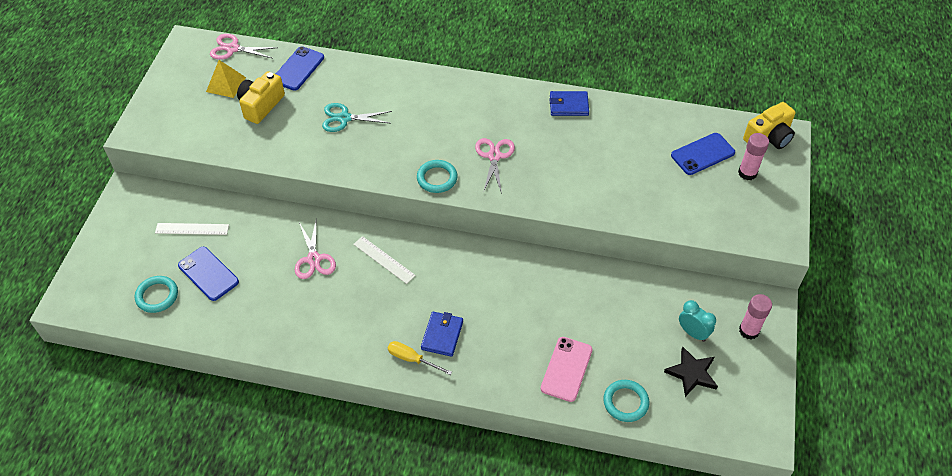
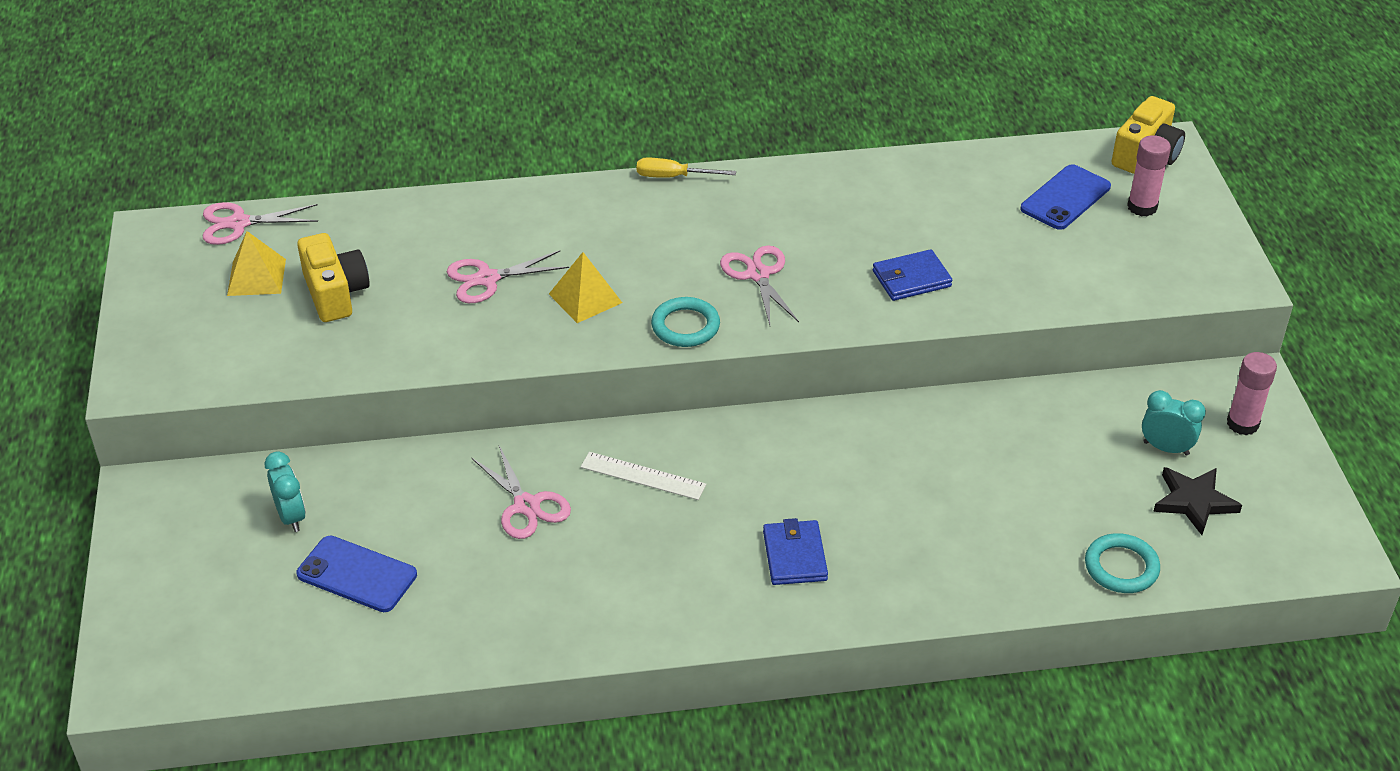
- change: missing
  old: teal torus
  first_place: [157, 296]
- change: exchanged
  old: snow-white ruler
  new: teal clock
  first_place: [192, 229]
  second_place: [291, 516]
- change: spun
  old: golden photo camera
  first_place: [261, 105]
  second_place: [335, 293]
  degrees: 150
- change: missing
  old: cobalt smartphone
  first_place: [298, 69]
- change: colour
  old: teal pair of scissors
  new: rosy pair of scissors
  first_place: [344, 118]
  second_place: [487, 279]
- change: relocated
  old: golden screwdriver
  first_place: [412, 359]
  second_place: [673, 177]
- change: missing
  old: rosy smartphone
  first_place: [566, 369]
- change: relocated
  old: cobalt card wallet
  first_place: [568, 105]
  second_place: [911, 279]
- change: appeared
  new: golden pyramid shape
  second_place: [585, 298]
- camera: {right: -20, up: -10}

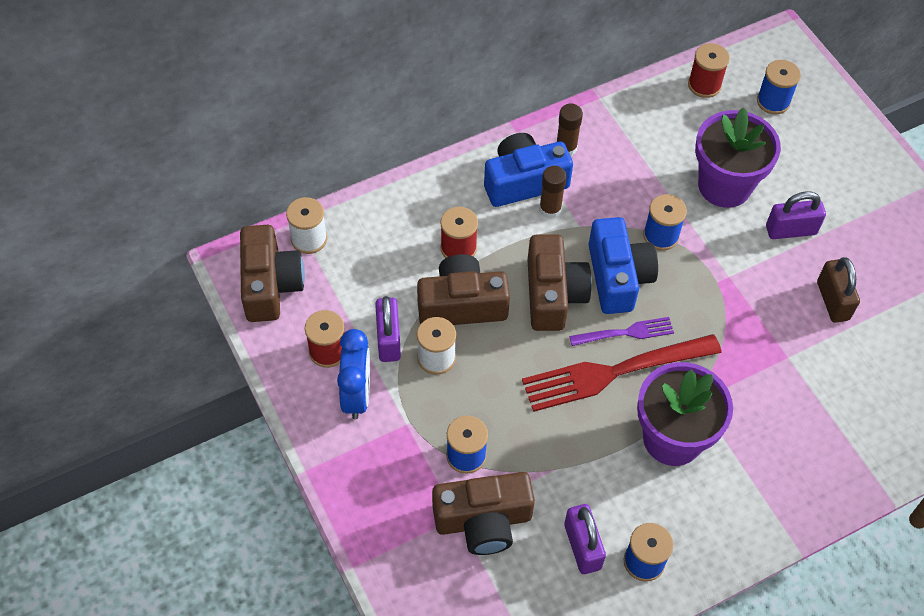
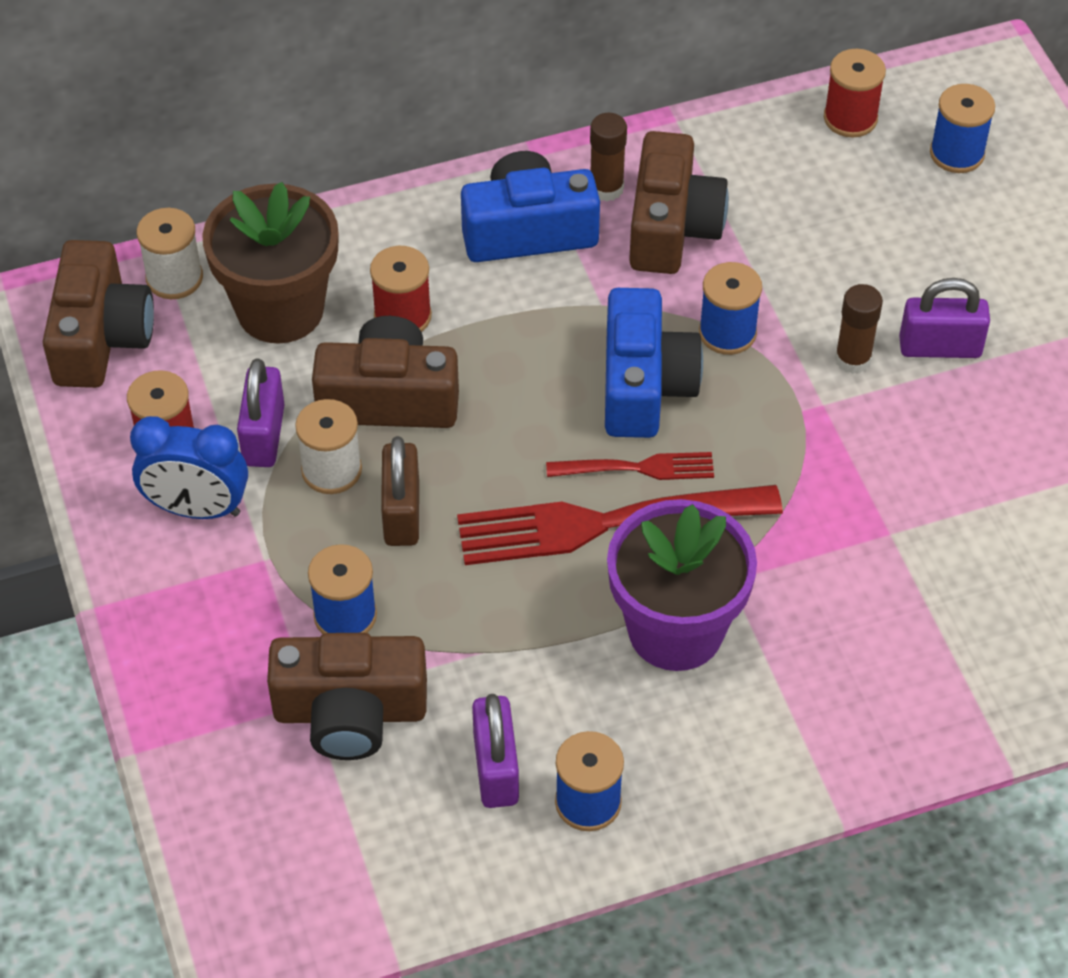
- change: spun
  old: cobalt clock
  first_place: [357, 395]
  second_place: [197, 509]
  degrees: 90
- change: relocated
  old: russet photo camera
  first_place: [553, 294]
  second_place: [672, 227]
- change: relocated
  old: russet glue stick
  first_place: [550, 209]
  second_place: [853, 359]
- change: colour
  old: royal purple fork
  new: red fork
  first_place: [625, 333]
  second_place: [636, 468]
- change: missing
  old: royal purple flower pot
  first_place: [724, 186]
- change: relocated
  old: russet small lock
  first_place: [832, 301]
  second_place: [401, 513]
- change: appeared
  new: russet flower pot
  second_place: [280, 309]
- camera: {right: 10, up: -5}

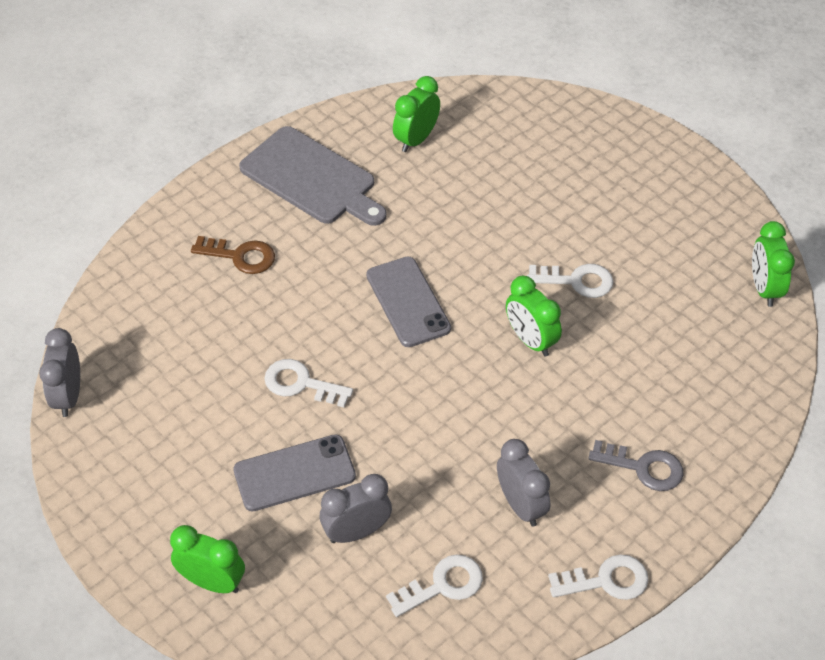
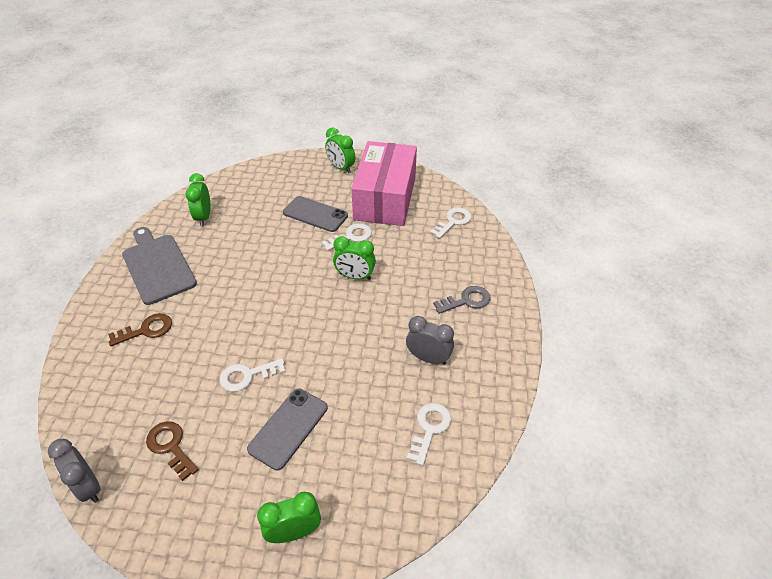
- change: spun
  old: gray cutting board
  first_place: [312, 178]
  second_place: [157, 266]
  degrees: -120
- change: missing
  old: gray clock
  first_place: [356, 532]
- change: relocated
  old: gray smartphone
  first_place: [408, 302]
  second_place: [315, 214]
- change: relocated
  old: snow-white door key
  first_place: [606, 580]
  second_place: [453, 221]
- change: relocated
  old: emerald clock
  first_place: [764, 288]
  second_place: [341, 168]
- change: appeared
  new: russet door key
  second_place: [170, 446]
- change: appeared
  new: rosy parcel
  second_place: [385, 198]
- camera: {right: -40, up: -5}

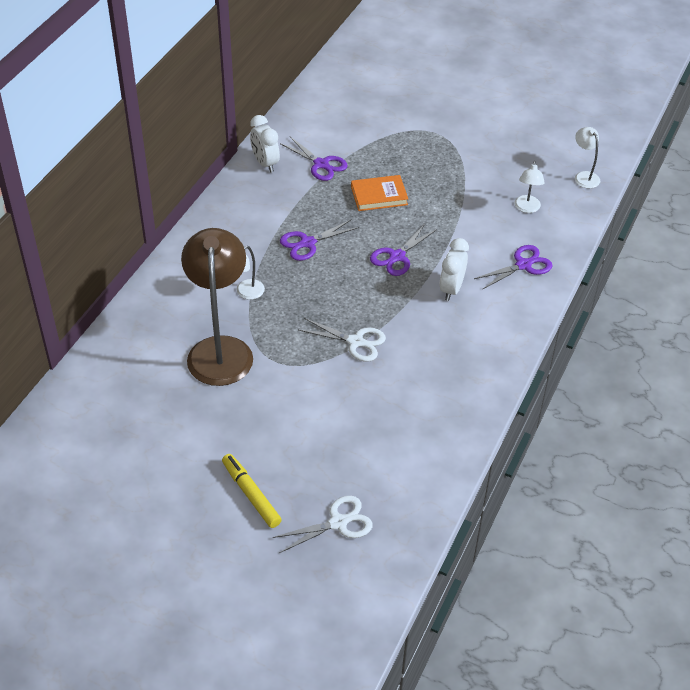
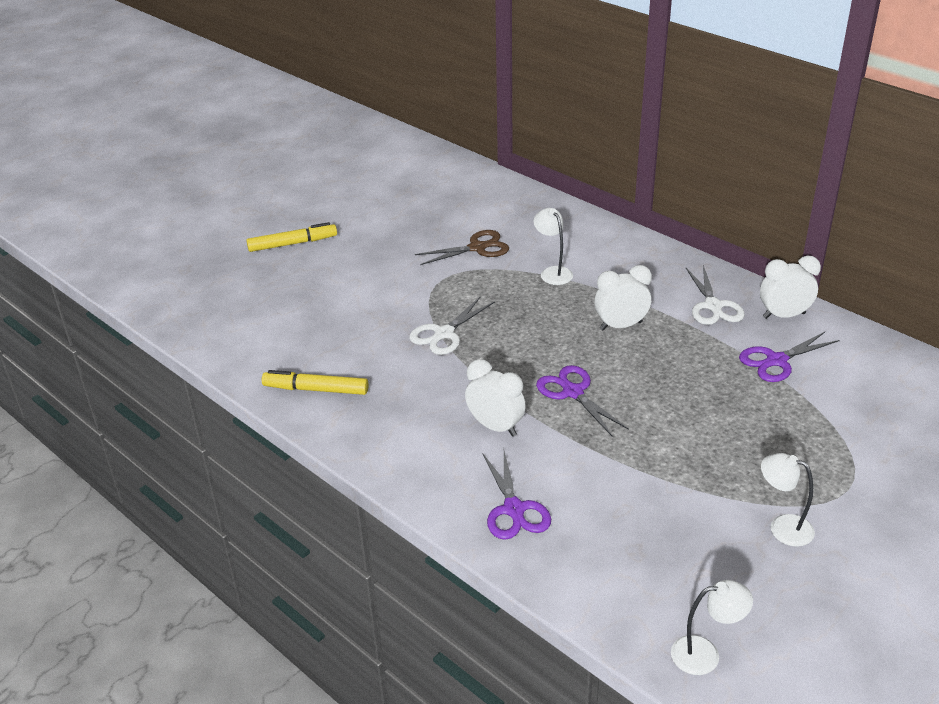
- change: exchanged
  old: russet lamp
  new: russet pair of scissors
  first_place: [220, 349]
  second_place: [477, 248]
- change: relocated
  old: snow-white pair of scissors
  first_place: [338, 522]
  second_place: [713, 306]
- change: exchanged
  old: royal purple pair of scissors
  new: snow-white clock
  first_place: [307, 243]
  second_place: [621, 326]
- change: missing
  old: orange-coloured book
  first_place: [379, 196]
- change: relocated
  old: snow-white lamp
  first_place: [526, 208]
  second_place: [782, 527]
- change: appeared
  new: golden marker pen
  second_place: [316, 389]
- camera: {right: 110, up: -10}

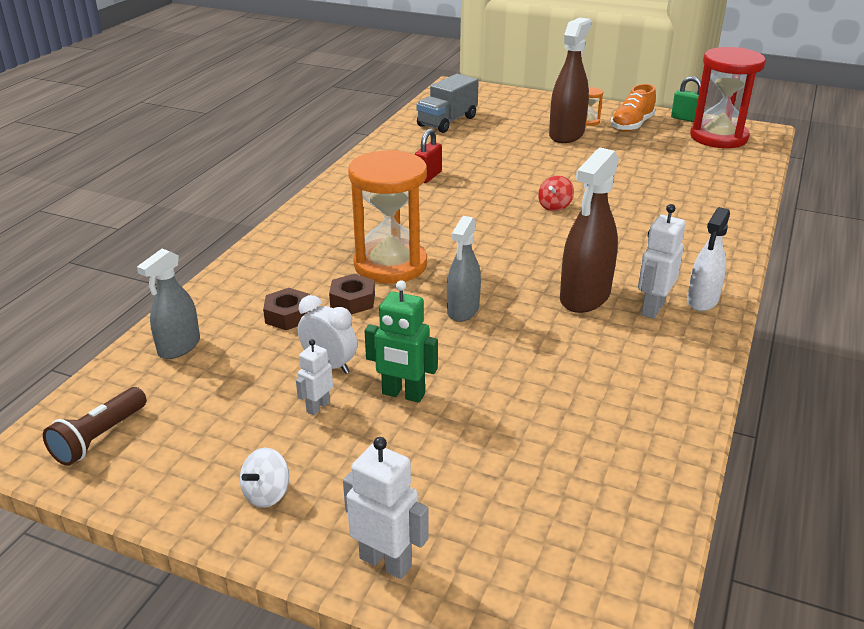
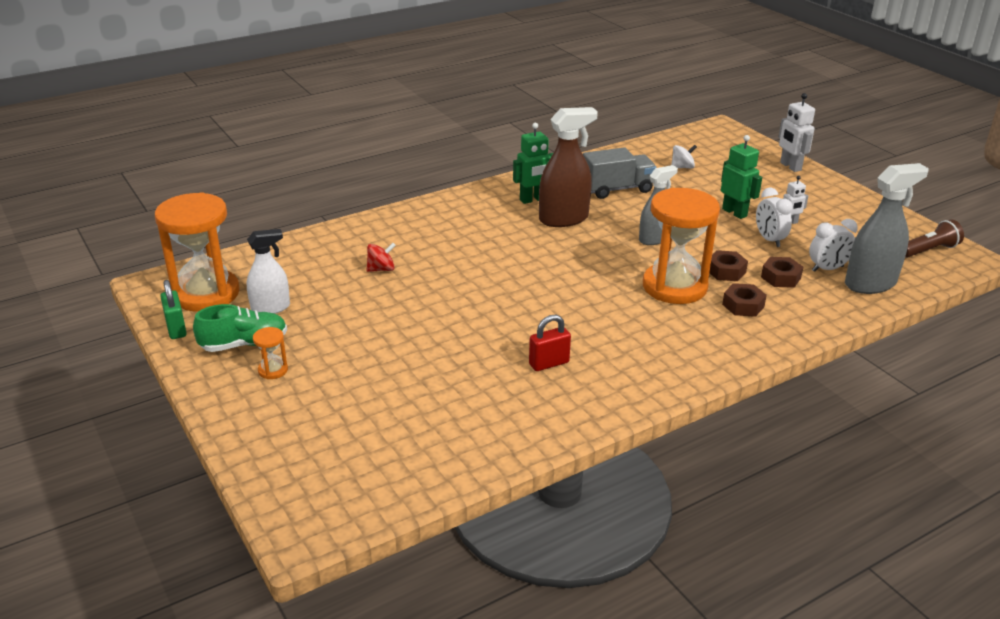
- change: size
  old: gray spray bottle
  first_place: [179, 347]
  second_place: [870, 283]
  factor: 1.55
- change: relocated
  old: snow-white spinning top
  first_place: [267, 494]
  second_place: [682, 167]
- change: relocated
  old: gray toy truck
  first_place: [447, 121]
  second_place: [617, 189]
- change: relocated
  old: red spinning top
  first_place: [554, 206]
  second_place: [381, 269]
- change: missing
  old: russet spray bottle
  first_place: [566, 134]
- change: colour
  old: orange-coloured sneaker
  new: emerald sneaker
  first_place: [632, 125]
  second_place: [244, 344]
- change: colour
  old: snow-white toy robot
  new: emerald toy robot
  first_place: [652, 308]
  second_place: [533, 200]
- change: relocated
  old: snow-white spray bottle
  first_place: [702, 301]
  second_place: [270, 308]
- change: colour
  old: red sandglass
  new: orange-coloured sandglass
  first_place: [718, 137]
  second_place: [206, 293]
- change: appeared
  new: russet hex nut
  second_place: [743, 305]
- change: appeared
  new: snow-white clock
  second_place: [827, 269]
- camera: {right: -145, up: 0}

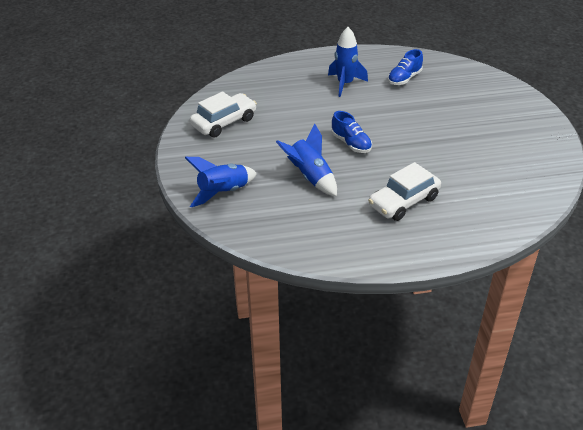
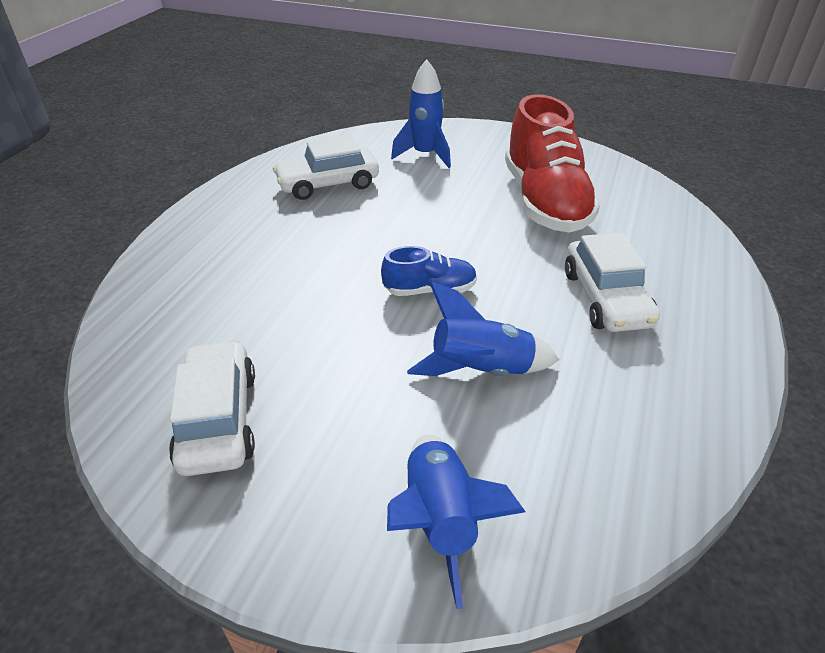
- change: relocated
  old: cobalt toy rocket
  first_place: [345, 84]
  second_place: [425, 155]
- change: exchanged
  old: cobalt sneaker
  new: snow-white car
  first_place: [404, 78]
  second_place: [328, 184]
- change: appeared
  new: red sneaker
  second_place: [544, 202]
- camera: {right: -60, up: 0}

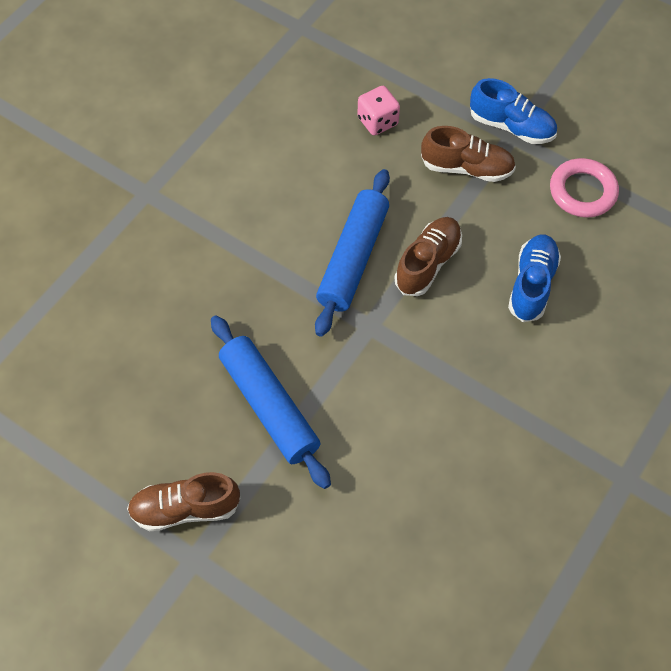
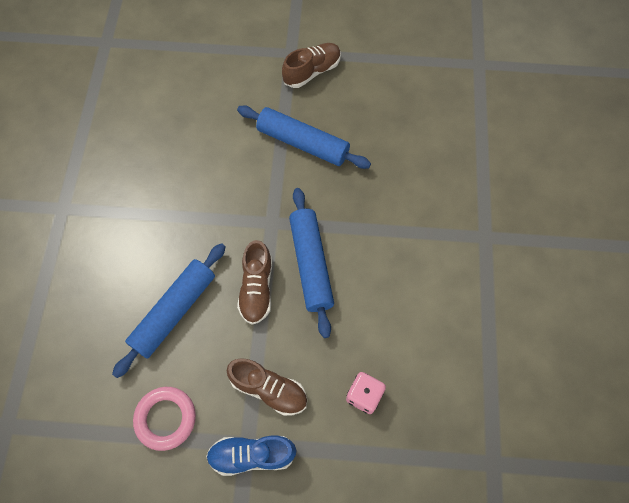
- change: spun
  old: russet sneaker
  first_place: [467, 168]
  second_place: [269, 389]
  degrees: -135
- change: exchanged
  old: cobalt sneaker
  new: cobalt dough roller
  first_place: [532, 284]
  second_place: [174, 311]
- camera: {right: 150, up: 5}

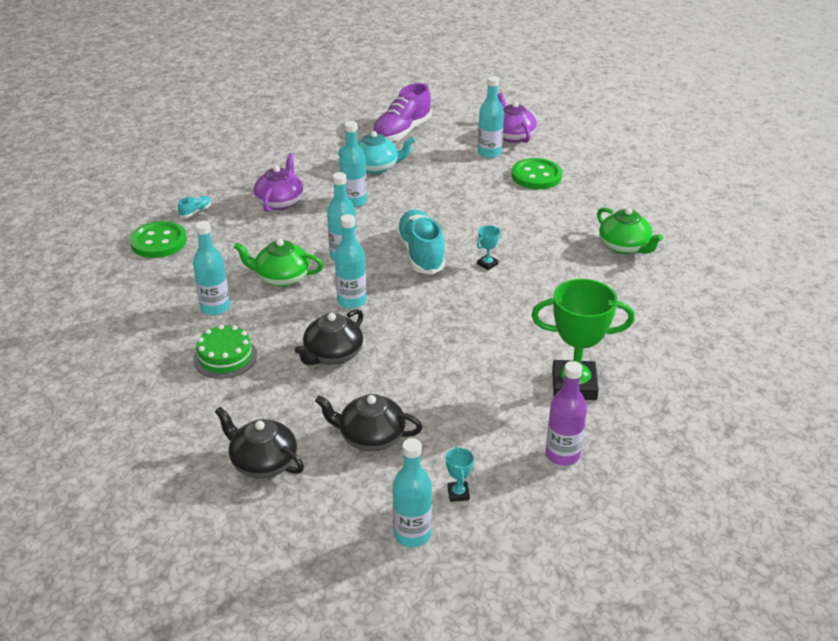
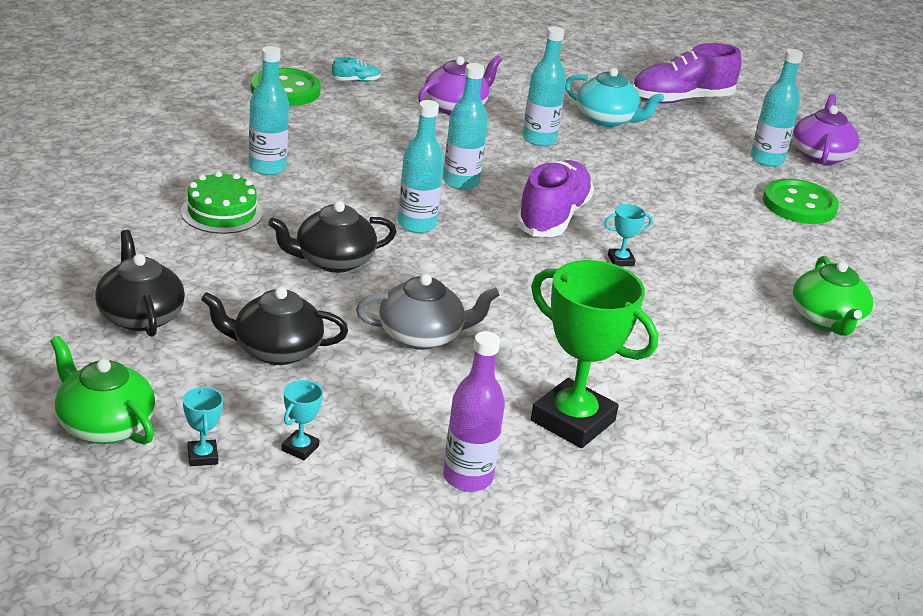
- change: relocated
  old: emerald teapot
  first_place: [281, 277]
  second_place: [104, 425]
- change: spun
  old: ebony teapot
  first_place: [371, 437]
  second_place: [275, 350]
  degrees: -45
- change: exchanged
  old: teal drink bottle
  new: teal trophy
  first_place: [412, 534]
  second_place: [202, 456]
- change: colour
  old: teal sneaker
  new: royal purple sneaker
  first_place: [421, 254]
  second_place: [553, 217]
- change: appeared
  new: gray teapot
  second_place: [422, 336]
- camera: {right: 30, up: -5}

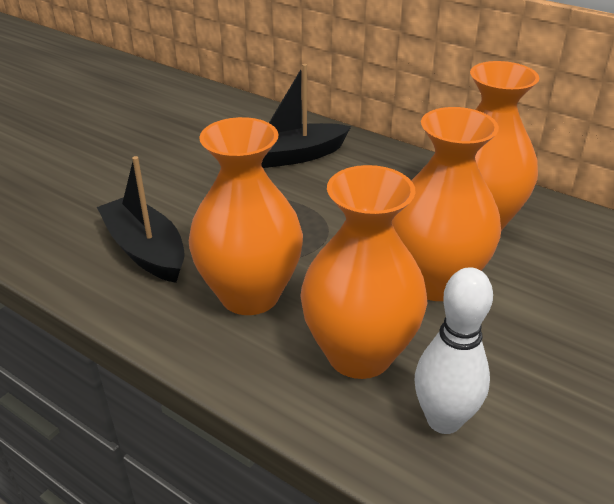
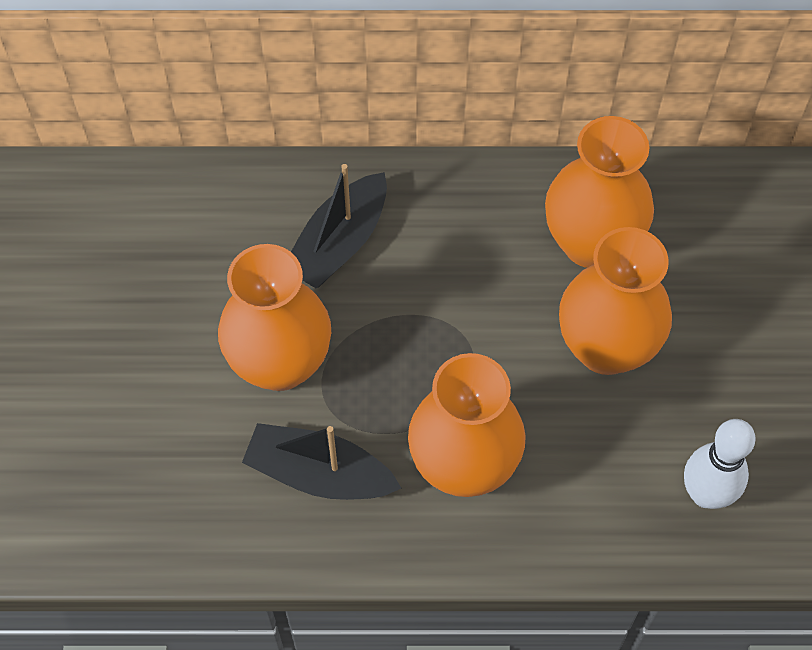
- change: relocated
  old: orange-coloured tall vase
  first_place: [359, 354]
  second_place: [280, 363]
- camera: {right: -35, up: 25}

